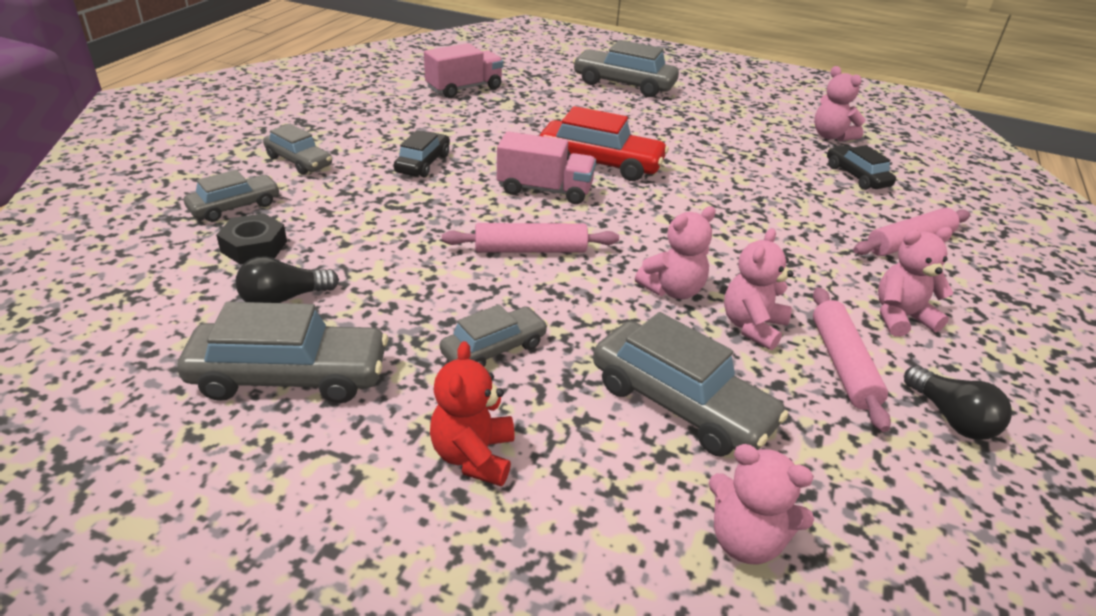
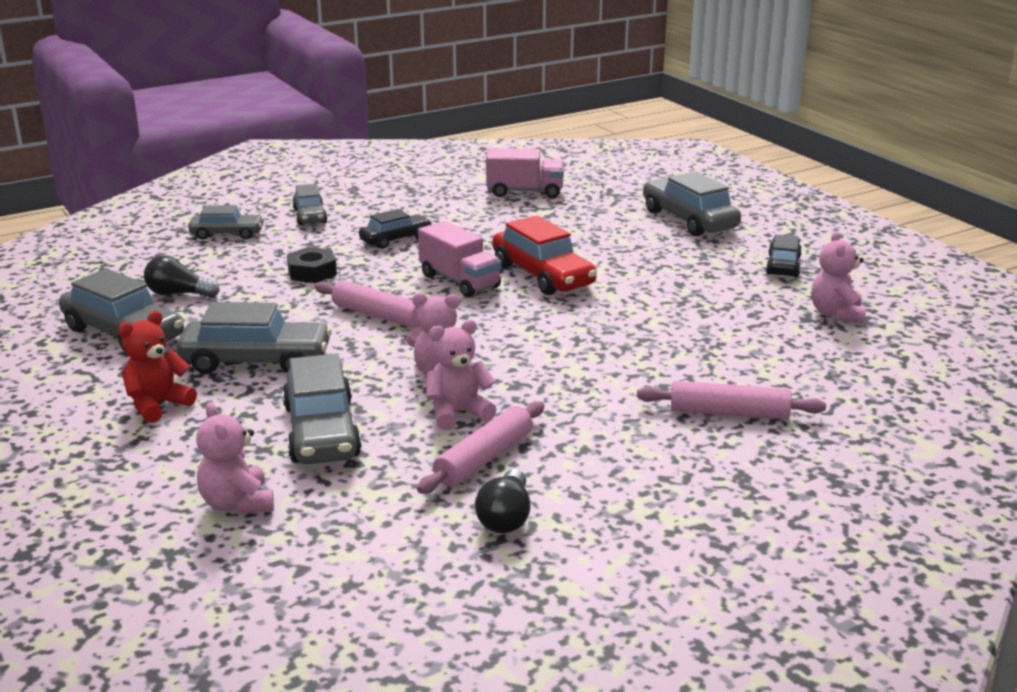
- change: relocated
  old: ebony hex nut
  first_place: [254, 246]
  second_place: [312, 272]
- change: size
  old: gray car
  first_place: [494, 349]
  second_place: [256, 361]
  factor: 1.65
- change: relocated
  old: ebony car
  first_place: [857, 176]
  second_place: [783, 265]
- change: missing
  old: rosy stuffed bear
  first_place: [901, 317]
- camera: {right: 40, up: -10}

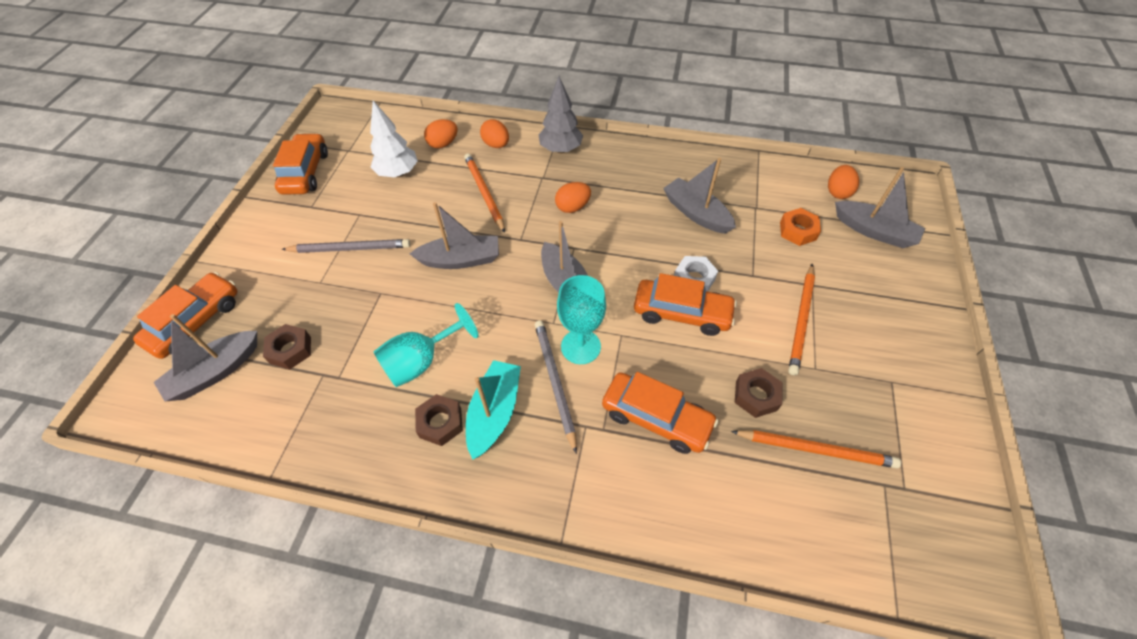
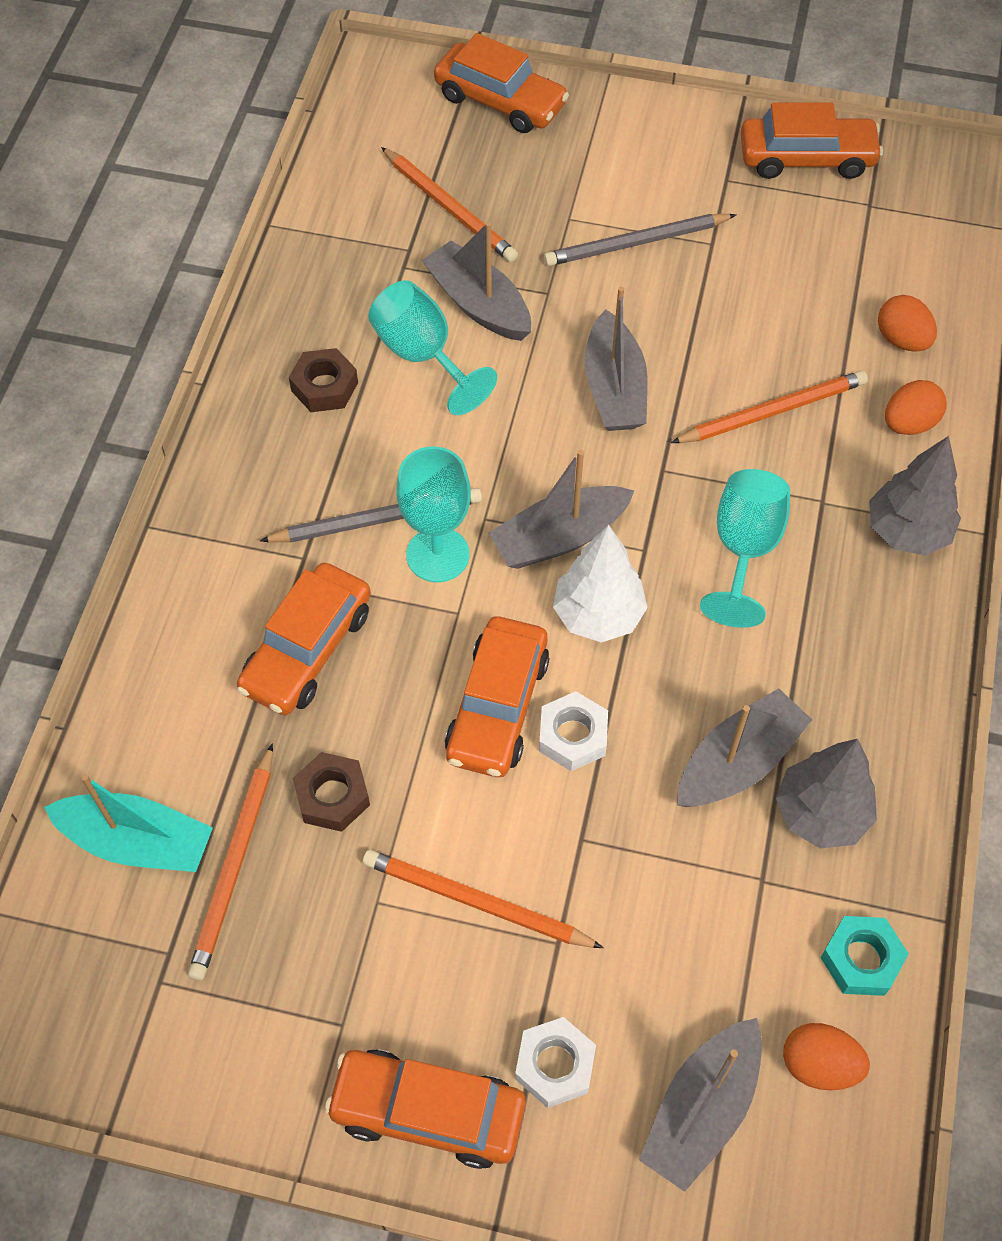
- change: relocated
  old: gray boat
  first_place: [215, 372]
  second_place: [479, 304]
- change: exchanged
  old: russet hex nut
  new: orange-coloured lead pencil
  first_place: [290, 350]
  second_place: [450, 208]
- change: spun
  old: gray lead pencil
  first_place: [350, 248]
  second_place: [636, 243]
  degrees: 75
- change: relocated
  old: snow-white fir tree
  first_place: [398, 173]
  second_place: [598, 615]
- change: relocated
  old: teal boat
  first_place: [494, 413]
  second_place: [137, 841]
- change: exchanged
  old: orange-coloured toy egg
  new: teal wine glass
  first_place: [573, 207]
  second_place: [744, 550]
- change: missing
  old: orange-coloured hex nut
  first_place: [797, 231]
- change: appeared
  new: orange-coloured car
  second_place: [428, 1111]
- change: appeared
  new: snow-white hex nut
  second_place: [555, 1065]
- change: appeared
  new: gray fir tree
  second_place: [821, 813]
- change: appeared
  new: teal hex nut
  second_place: [861, 959]
- camera: {right: 90, up: 5}

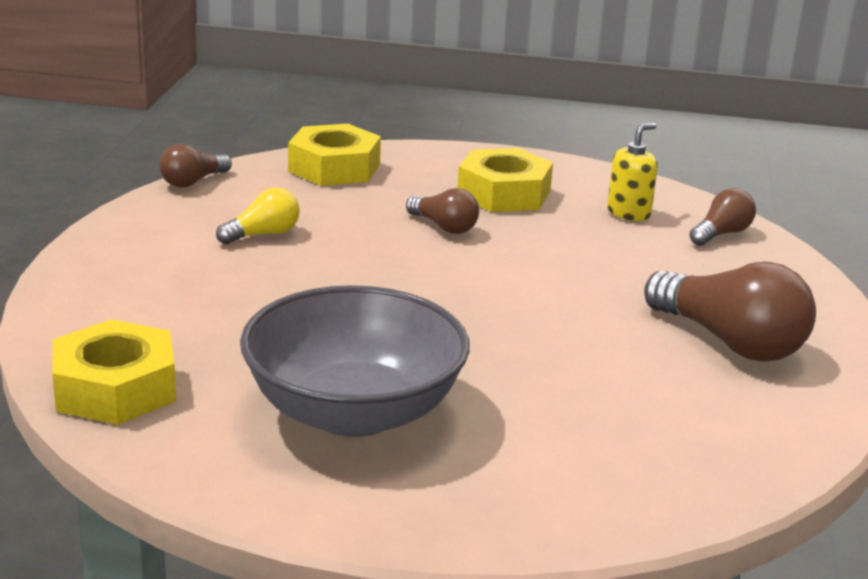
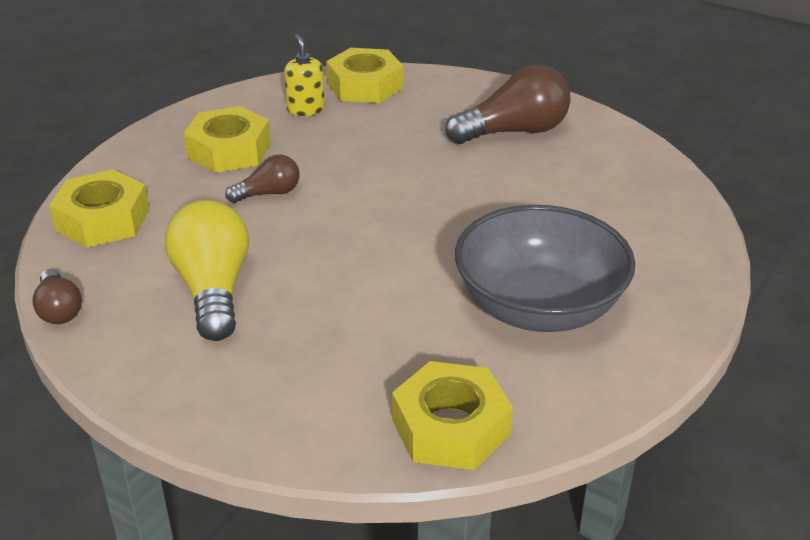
- change: size
  old: golden light bulb
  first_place: [263, 234]
  second_place: [213, 290]
  factor: 1.85
- change: exchanged
  old: russet light bulb
  new: golden hex nut
  first_place: [721, 234]
  second_place: [365, 86]
- camera: {right: -65, up: 10}

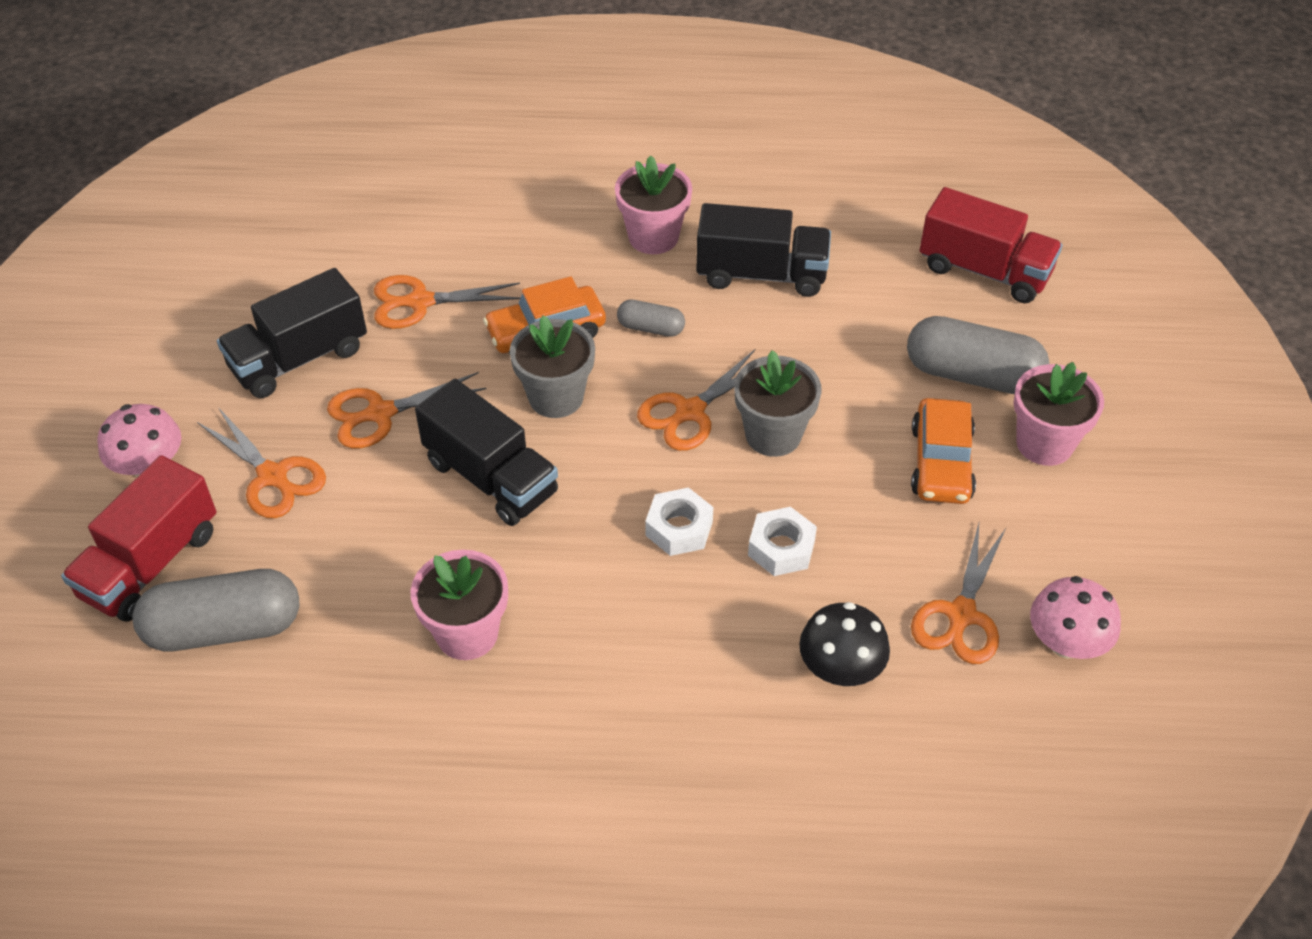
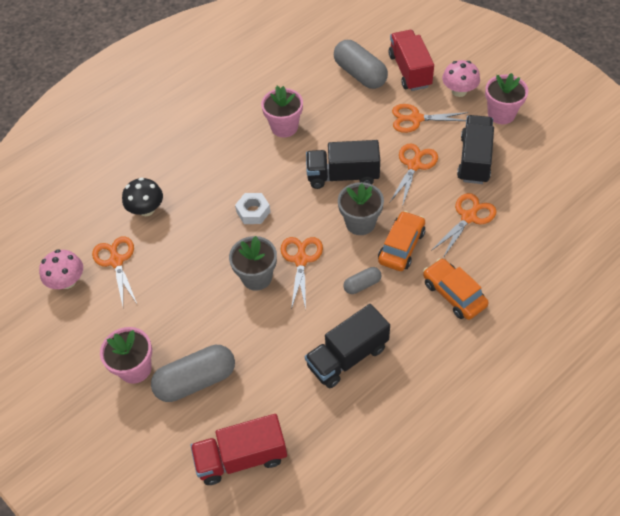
- change: spun
  old: gray pill shape
  first_place: [224, 628]
  second_place: [360, 74]
  degrees: -75
- change: relocated
  old: rosy flower pot
  first_place: [653, 237]
  second_place: [501, 114]
- change: missing
  old: snow-white hex nut
  first_place: [781, 548]
- change: relocated
  old: orange-coloured car
  first_place: [941, 463]
  second_place: [453, 294]
- camera: {right: 140, up: 5}

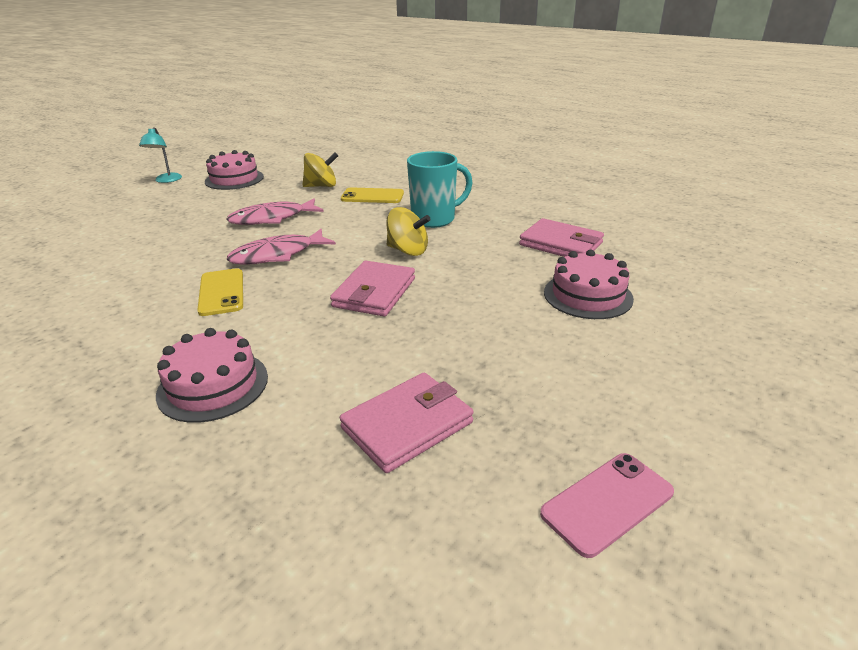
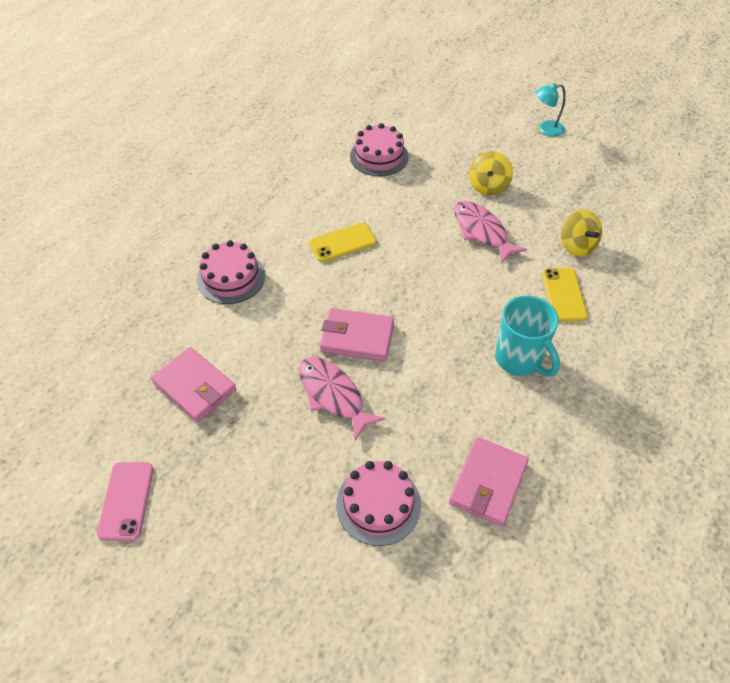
- change: relocated
  old: rosy gateau
  first_place: [234, 179]
  second_place: [379, 156]
- change: relocated
  old: rosy fish
  first_place: [277, 255]
  second_place: [333, 395]
- change: relocated
  old: golden spinning top
  first_place: [408, 251]
  second_place: [488, 186]
- change: spun
  old: rosy smartphone
  first_place: [607, 503]
  second_place: [126, 500]
  degrees: 45
- camera: {right: 80, up: 20}

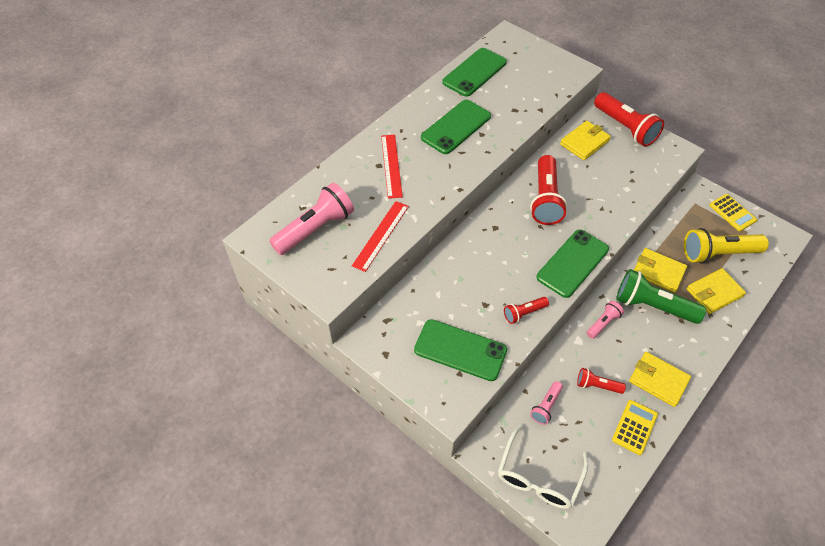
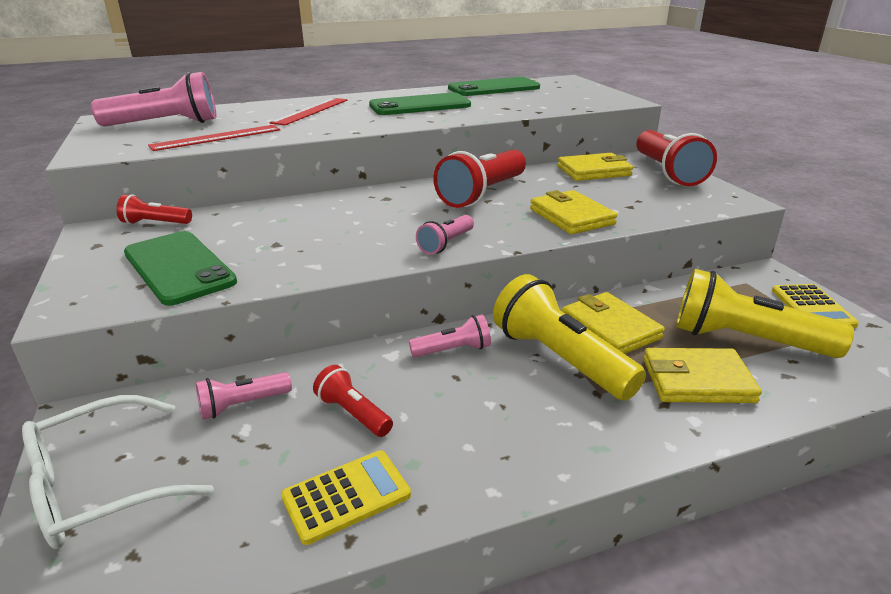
- change: relocated
  old: red torch
  first_place: [524, 313]
  second_place: [155, 223]
- change: exchanged
  old: emerald smartphone
  new: rosy torch
  first_place: [572, 263]
  second_place: [446, 244]
- change: colour
  old: emerald torch
  new: golden torch
  first_place: [652, 306]
  second_place: [560, 359]
- change: relocated
  old: golden card wallet
  first_place: [658, 380]
  second_place: [571, 217]
- camera: {right: 30, up: -25}

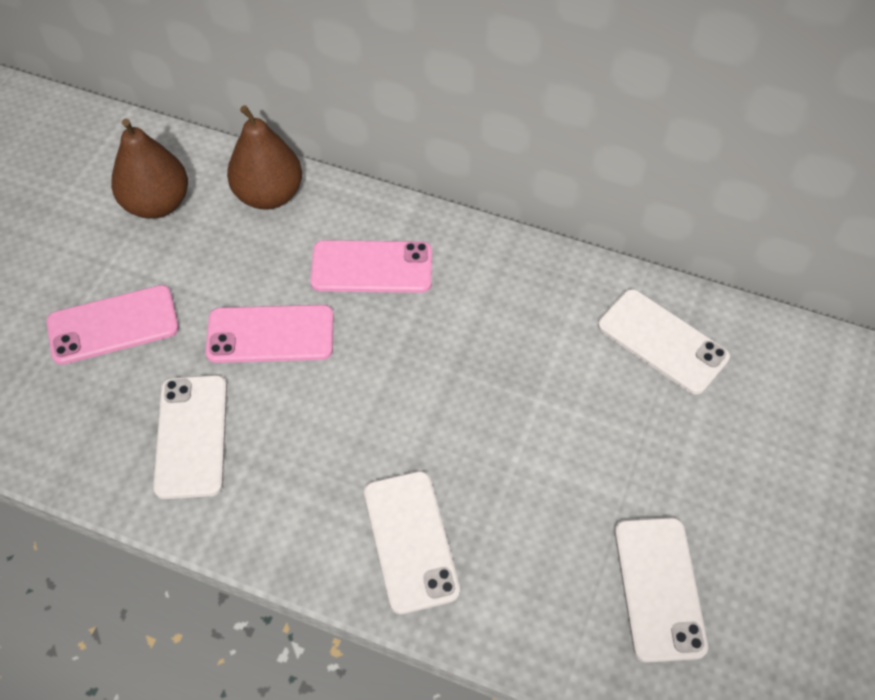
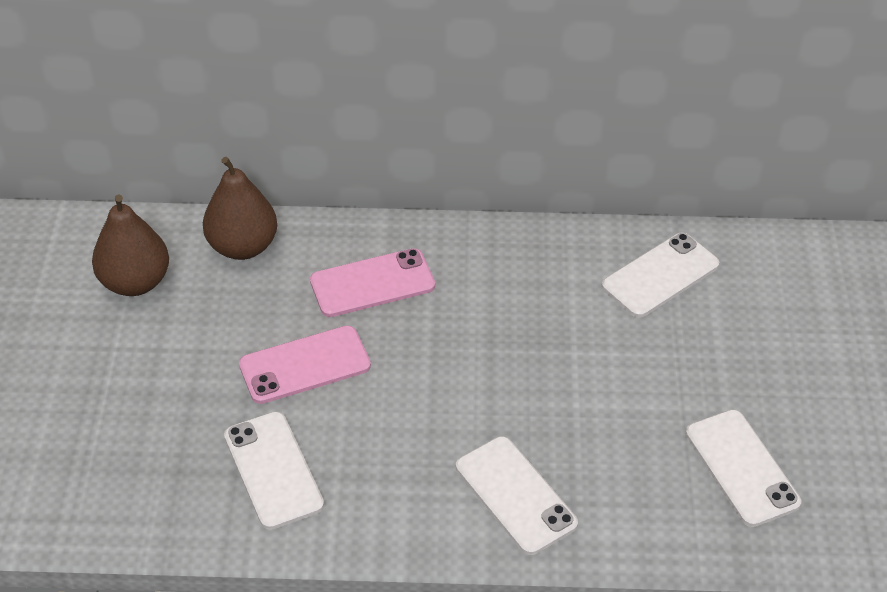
- change: missing
  old: rosy smartphone
  first_place: [113, 325]
- change: spun
  old: snow-white smartphone
  first_place: [662, 341]
  second_place: [660, 275]
  degrees: -60
- camera: {right: -20, up: -10}

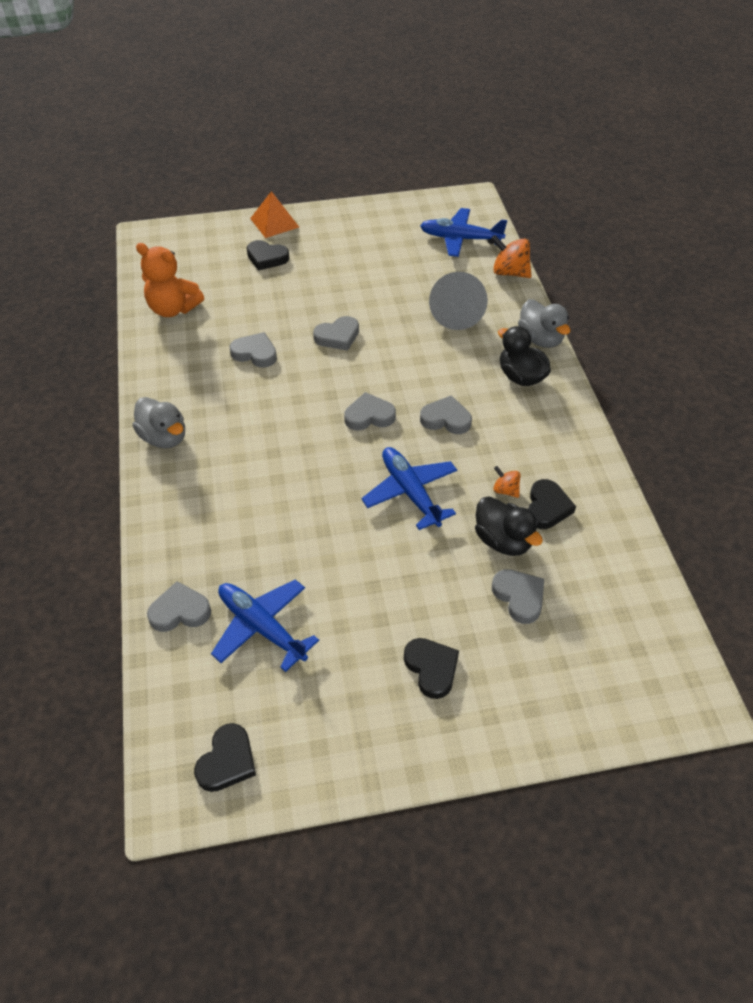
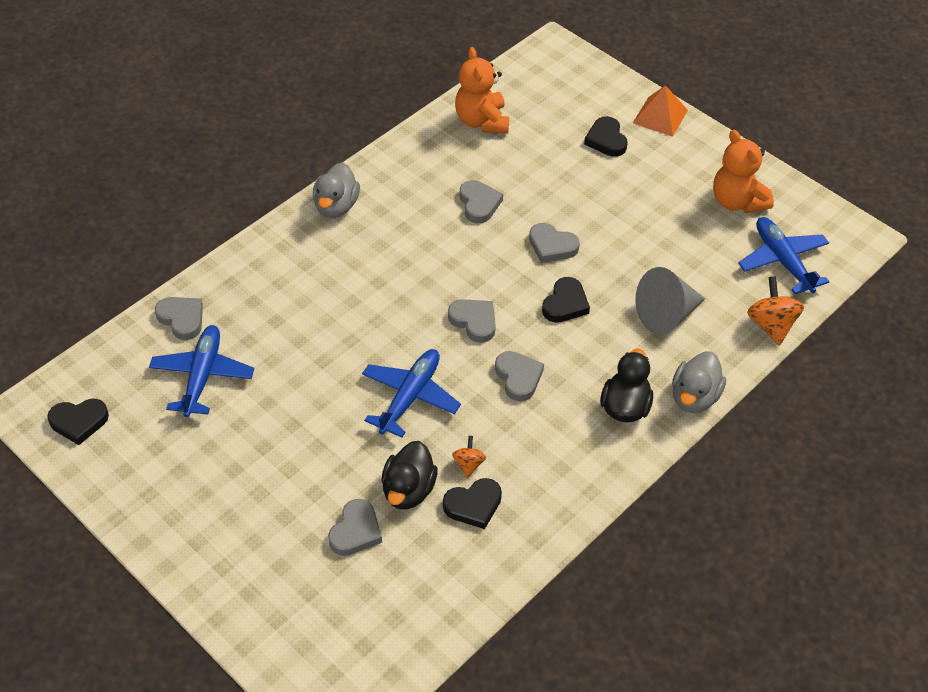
- change: relocated
  old: ebony heart
  first_place: [431, 668]
  second_place: [565, 304]
- change: appeared
  new: orange-coloured stuffed bear
  second_place: [737, 201]
- camera: {right: 55, up: 0}

